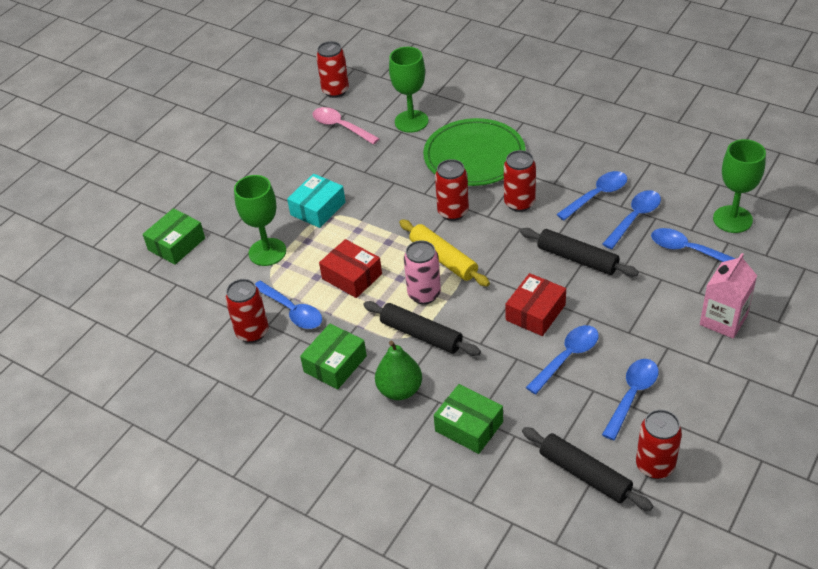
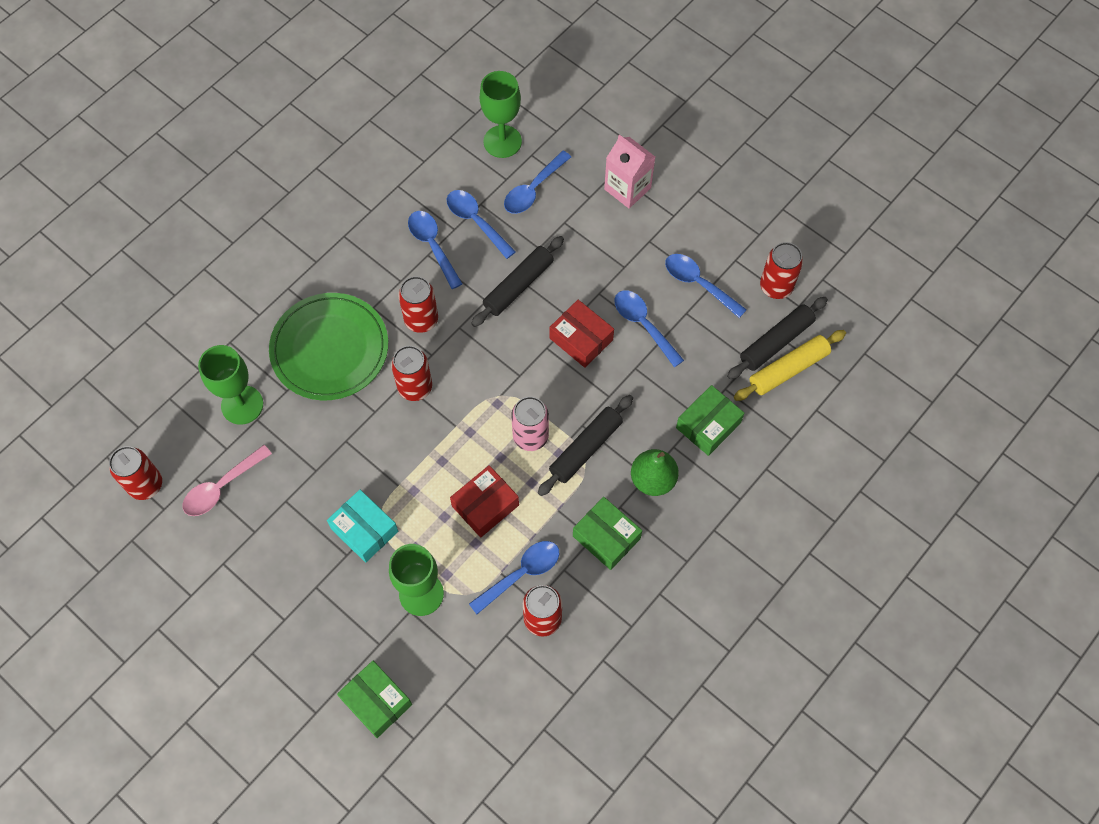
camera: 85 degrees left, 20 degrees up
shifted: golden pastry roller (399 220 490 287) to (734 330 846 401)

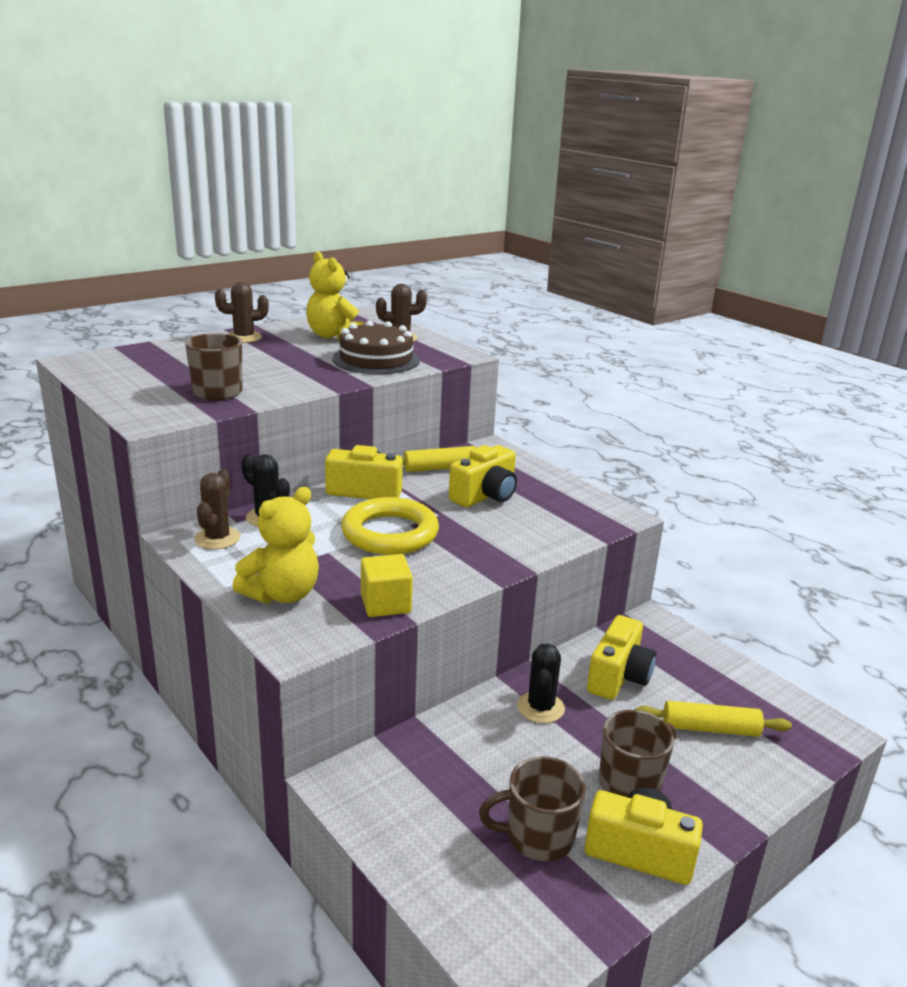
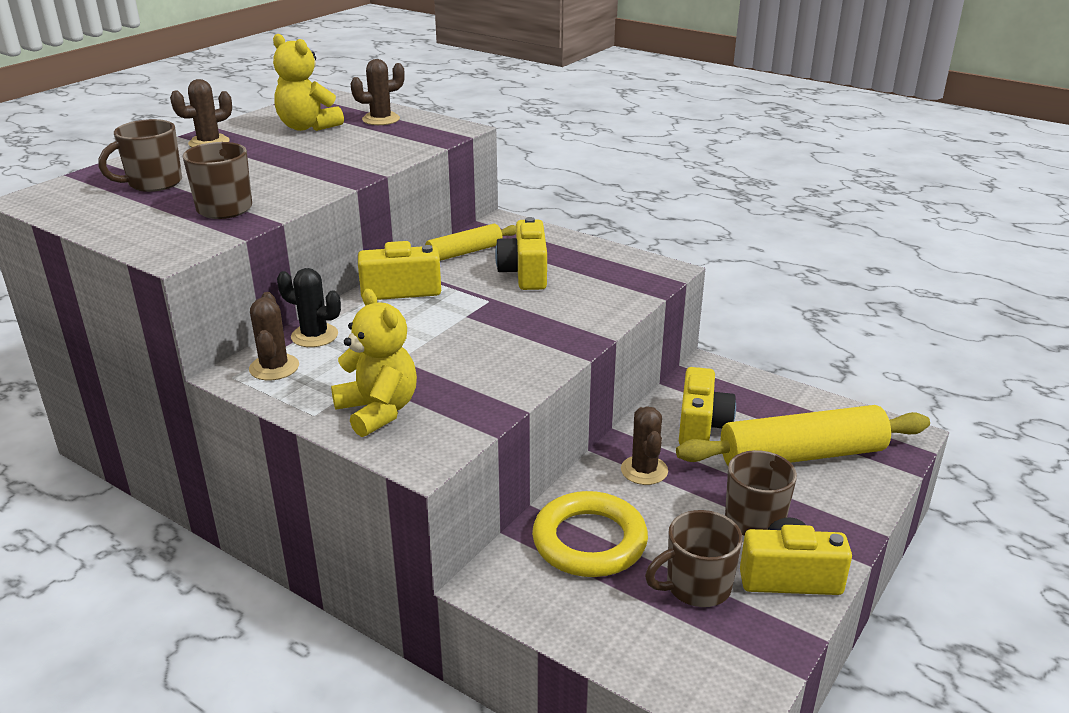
camera: 15 degrees left, 5 degrees up
gone: russet cake (332 321 420 374); golden block (361 554 413 617)
new: russet coffee mug (98 119 182 192)
shifted: golden torus (341 497 439 555) to (532 491 648 577)
repainted: jet-black saguaro cactus (517 643 565 723) to russet saguaro cactus (621 406 668 485)
rotated: golden stuffed bear (232 487 319 604) = (331 289 417 437) 60 degrees counterclockwise; golden compact camera (449 445 517 508) = (495 217 547 290) 150 degrees clockwise
scaled: golden pastry roller (635 701 792 737) = (676 405 930 466) x1.81

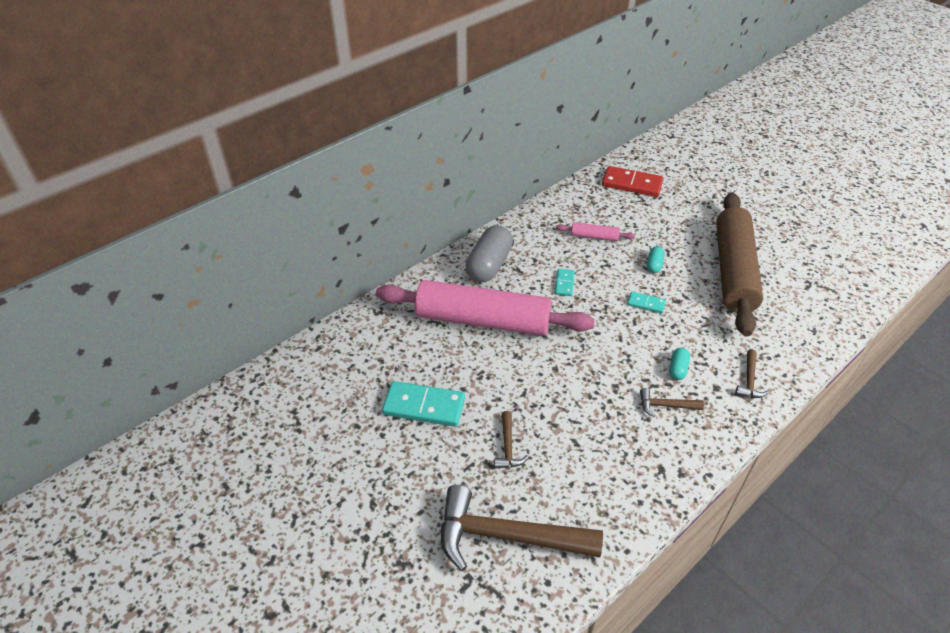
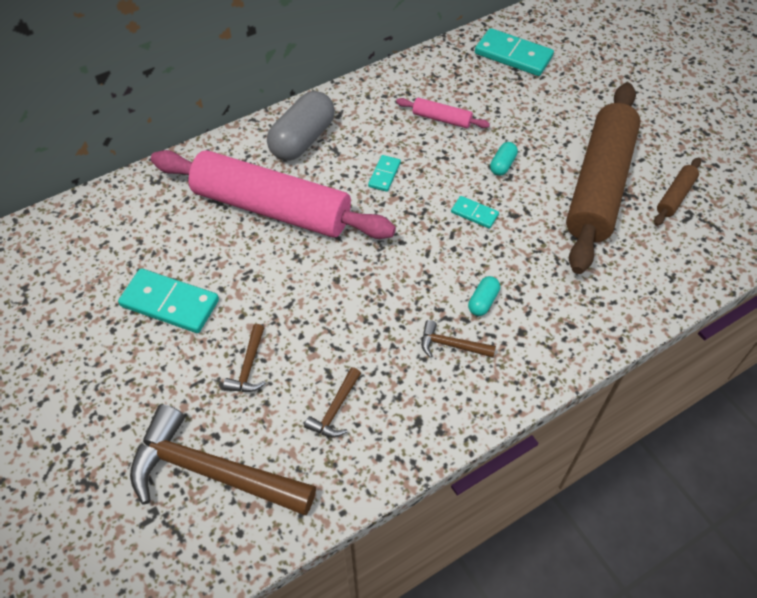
camera: 10 degrees right, 10 degrees up
new: russet pastry roller (654 157 701 226)
shifted: russet claw hammer (735 349 769 398) to (304 367 361 437)
repainted: red domino piece (602 166 664 197) to teal domino piece (475 28 554 76)

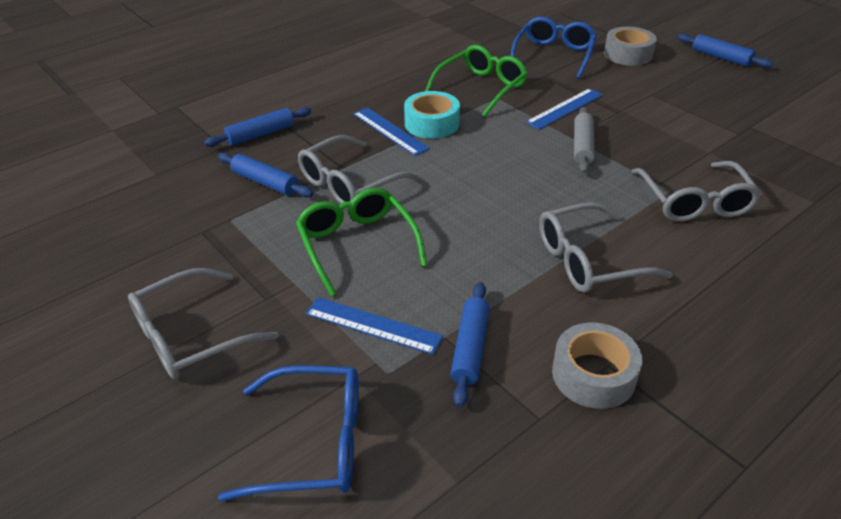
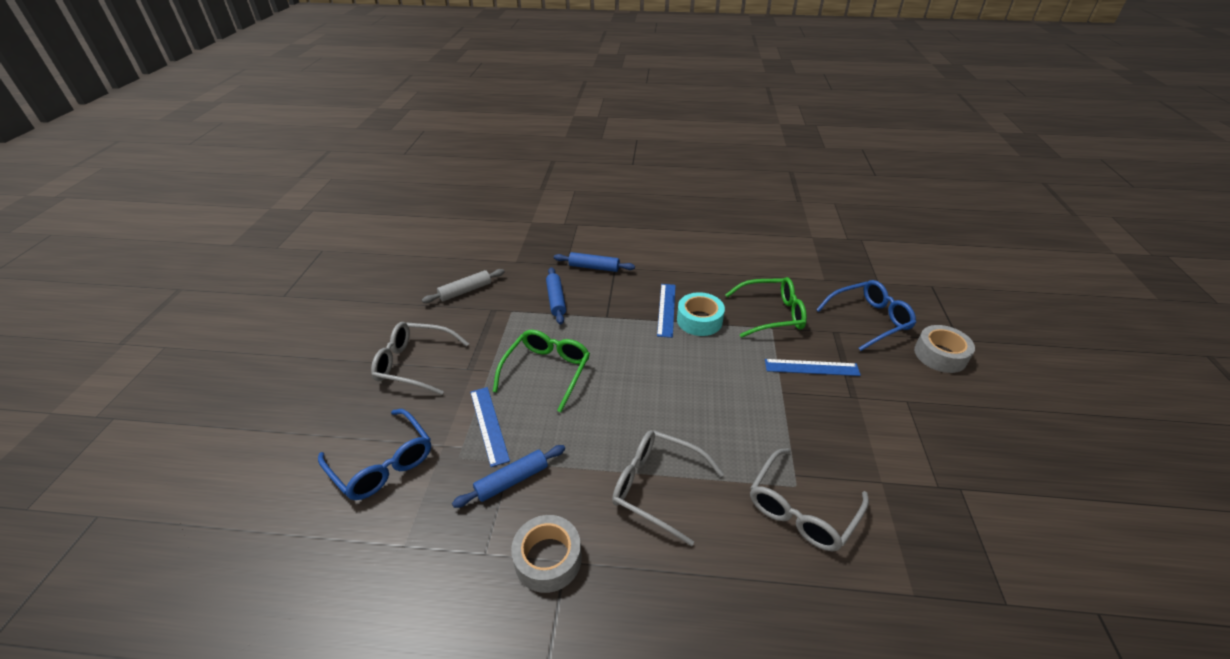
camera: 45 degrees right, 0 degrees up
gone: ash-grey glasses (298 135 419 204); royal blue pastry roller (678 34 773 68)
shifted: ash-grey pastry roller (574 107 595 174) to (422 269 505 303)

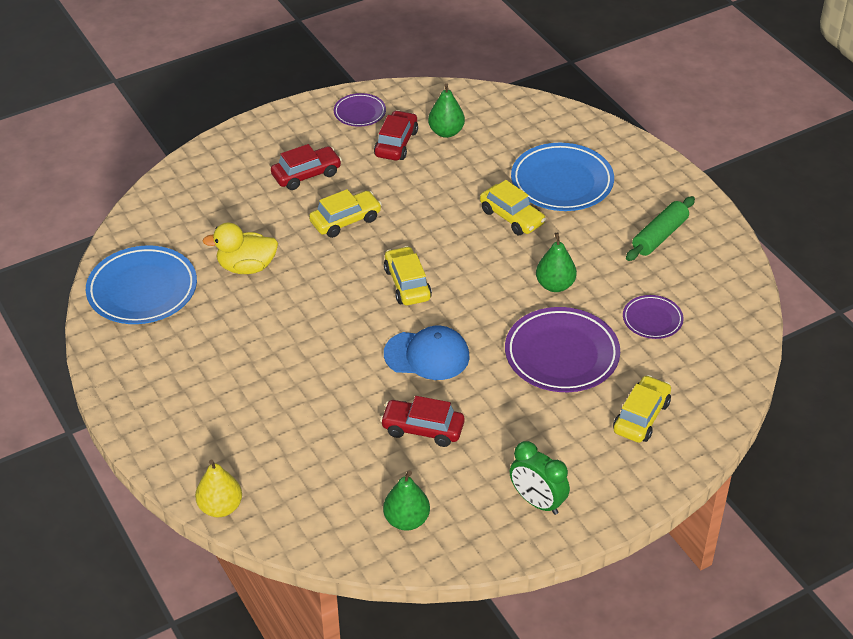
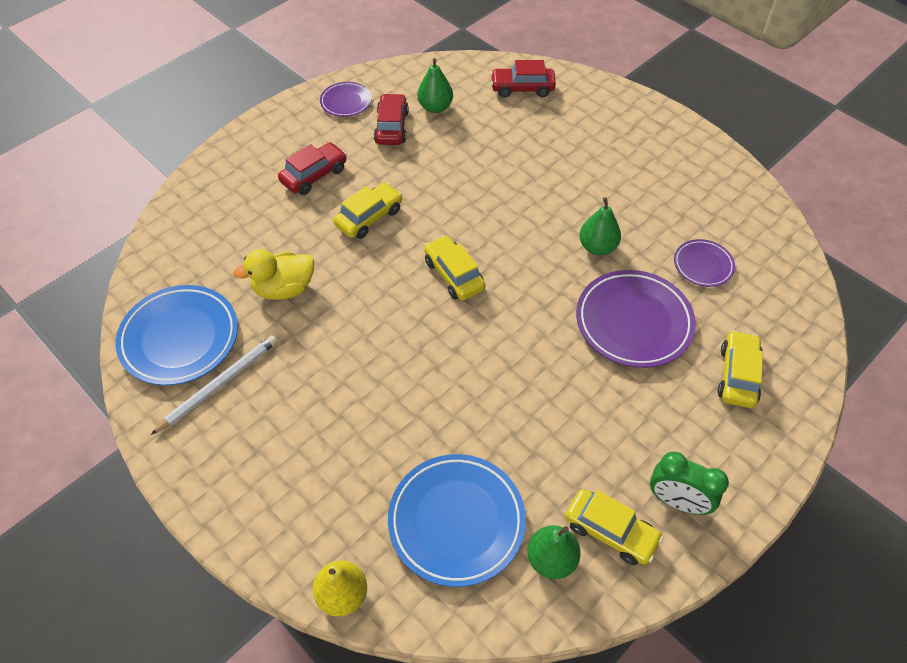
camera: 15 degrees left, 10 degrees up
gone: royal blue baseball cap (384 326 470 380); green pastry roller (626 196 695 261)
new: pure white lead pencil (151 335 277 435)
shifted: red car (380 396 465 447) to (490 60 556 98); golden car (480 180 546 235) to (565 489 663 565); royal blue dinner plate (511 143 614 211) to (388 454 526 587)

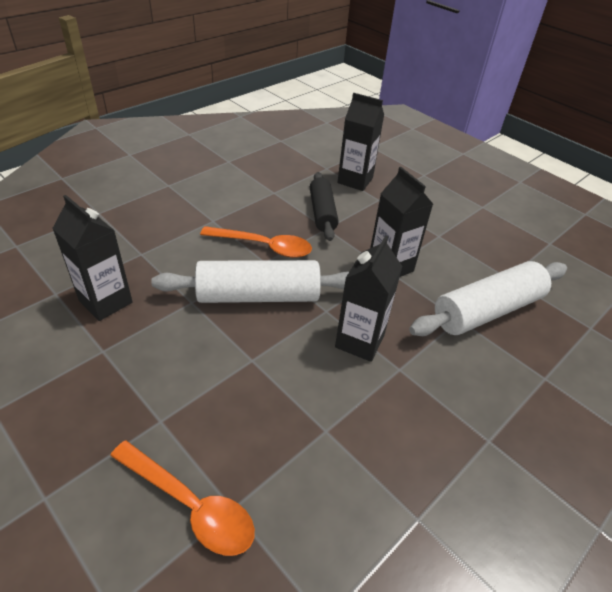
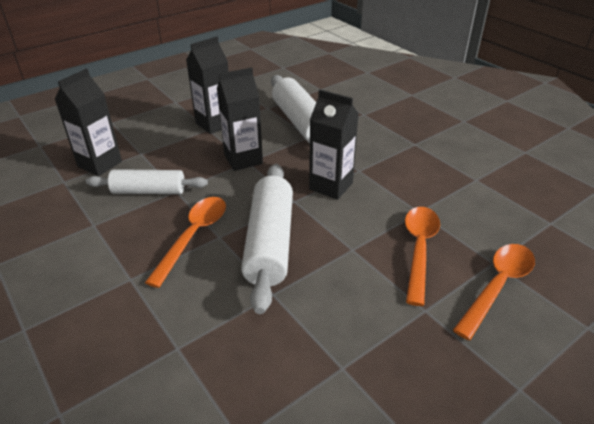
camera: 80 degrees left, 5 degrees down
new: orange-coloured tablespoon (405 207 440 306)
shifted: jet-black carton (52 195 133 321) to (186 37 229 134)
repainted: jet-black pastry roller (310 172 339 241) to pure white pastry roller (86 169 208 194)

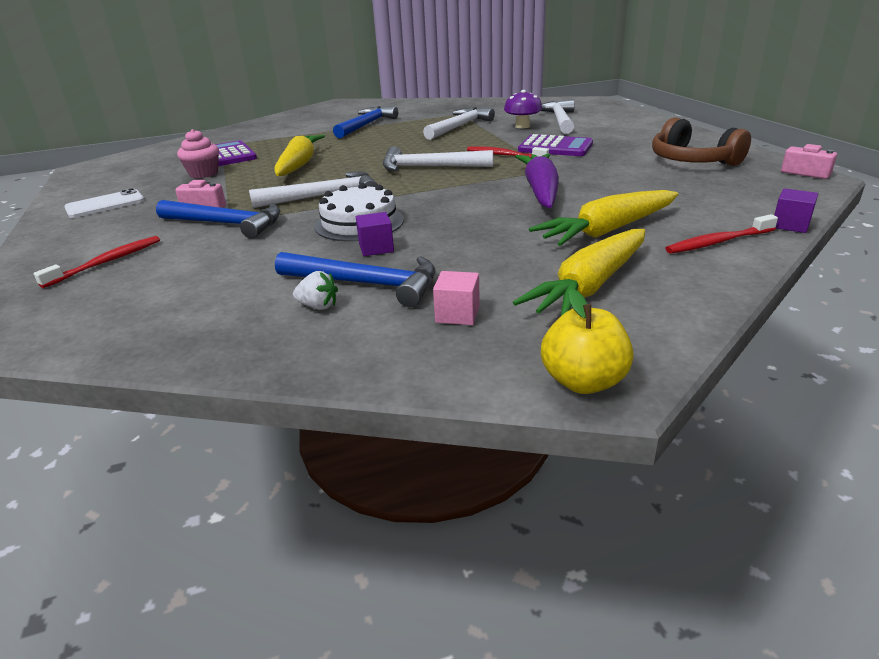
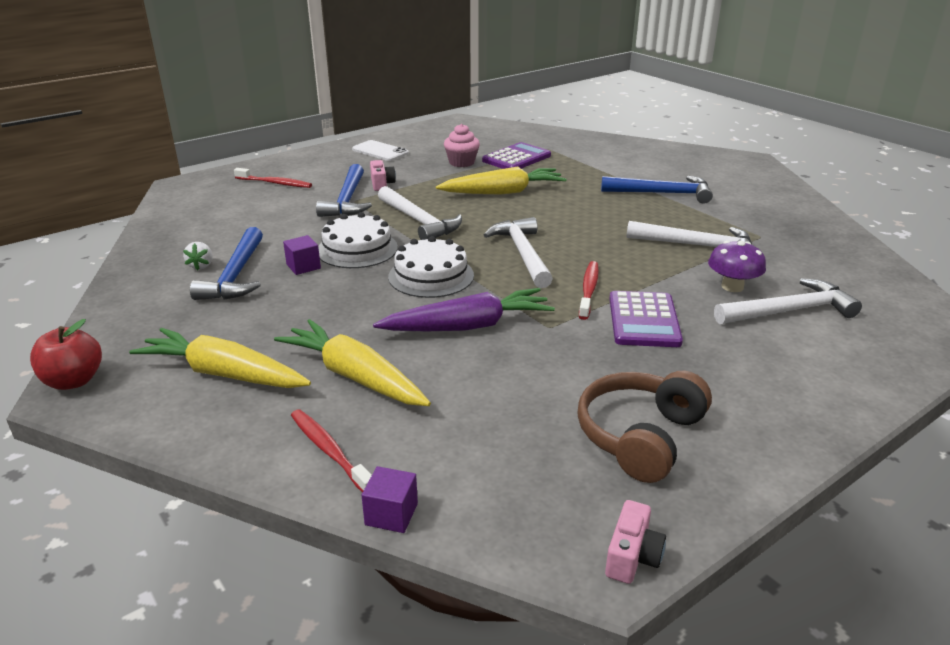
camera: 70 degrees right, 0 degrees up
gone: rose-pink block (433 271 480 325)
new: pure white cake (388 236 474 298)
repainted: golden toy apple (541 289 634 394) to red toy apple (30 319 102 390)

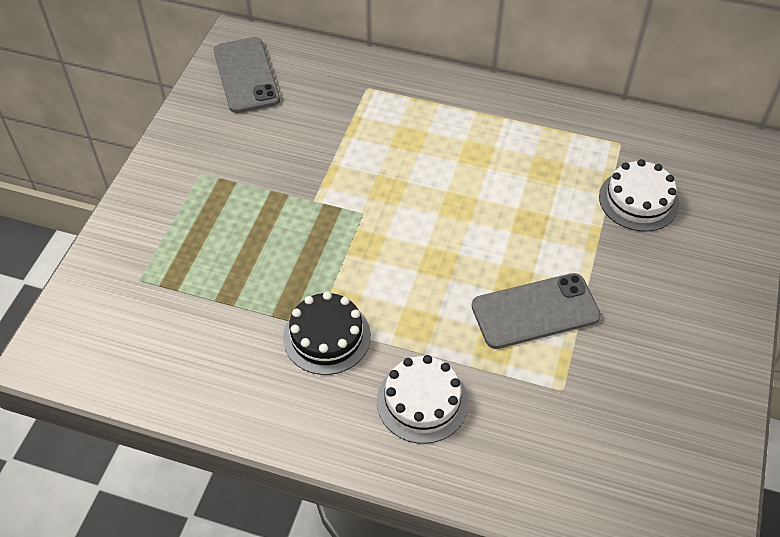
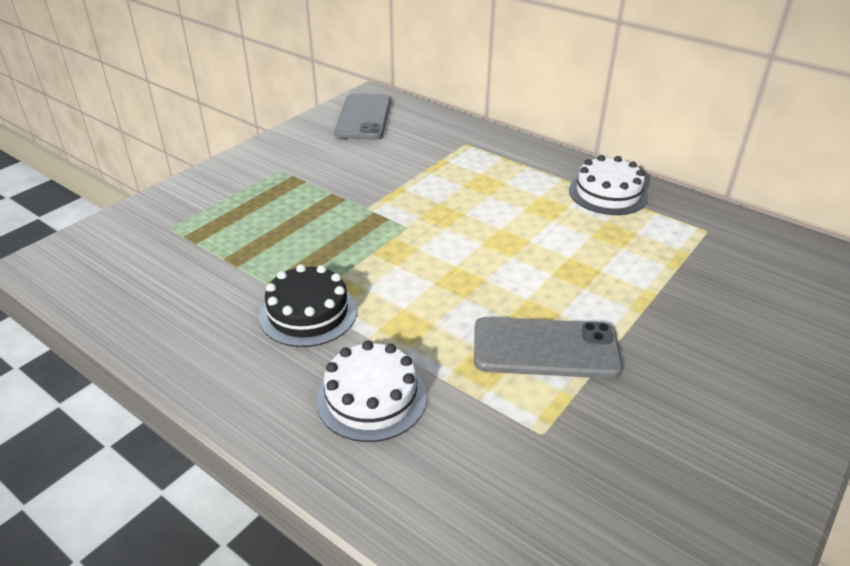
camera: 20 degrees right, 15 degrees down
shifted: pure white cake (599 159 679 232) to (569 155 648 215)

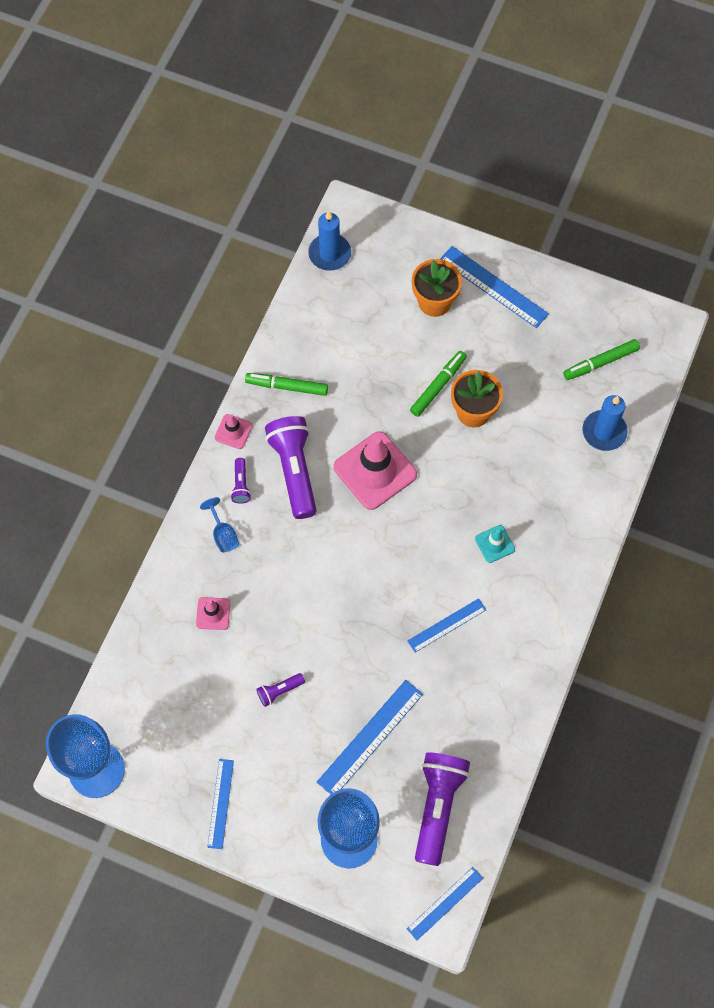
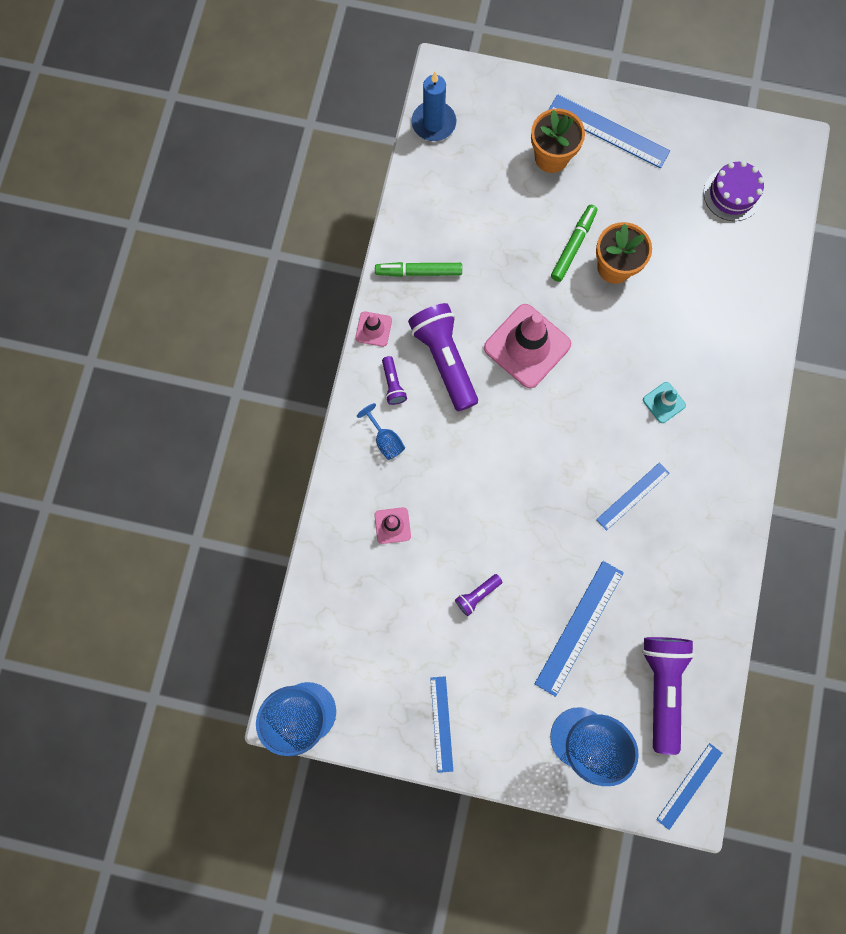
camera: 10 degrees left, 10 degrees up
gone: royal blue candle (583 395 628 451)
swapped: green felt pen (563 339 640 380) to purple cake (704 161 764 221)

